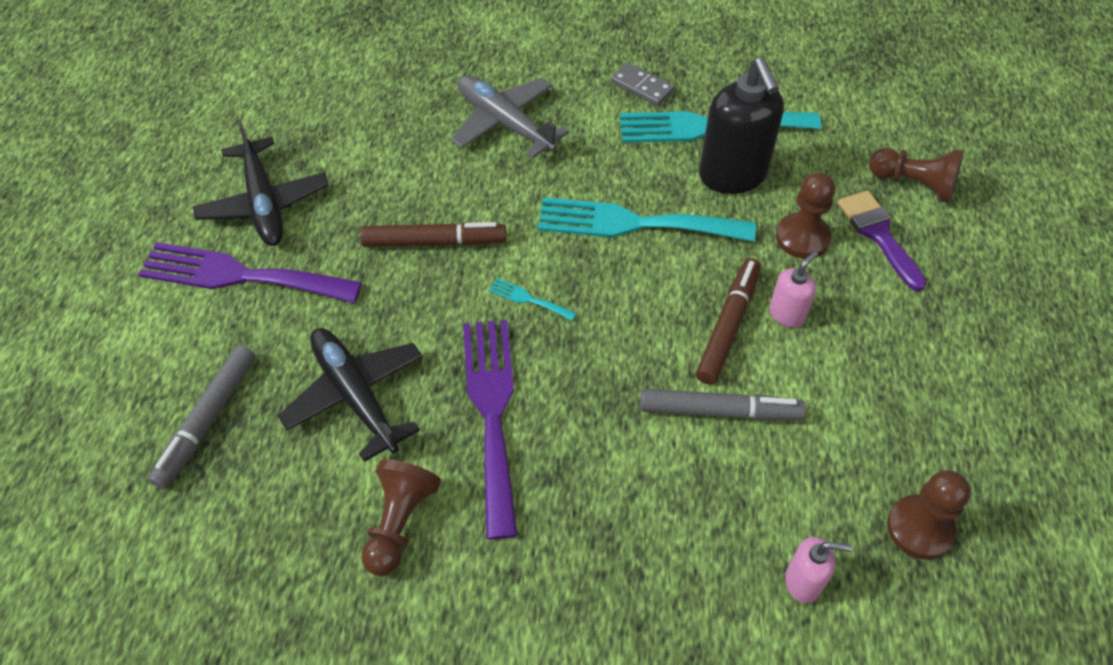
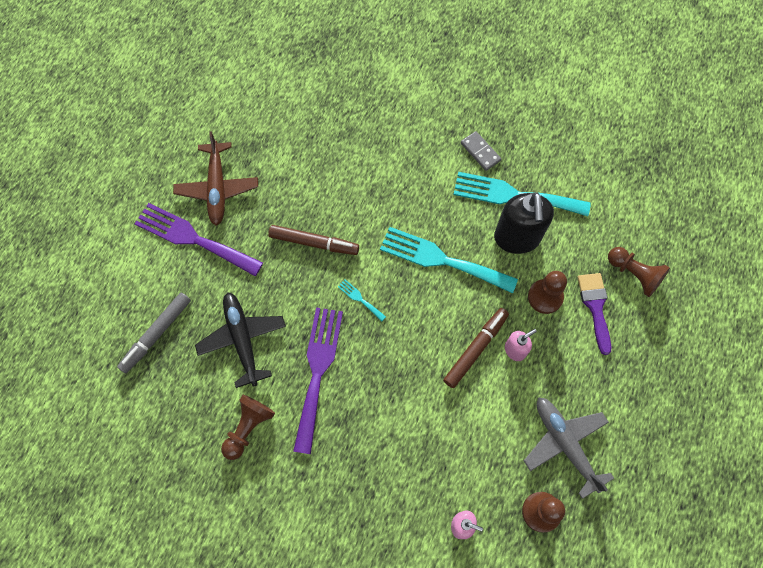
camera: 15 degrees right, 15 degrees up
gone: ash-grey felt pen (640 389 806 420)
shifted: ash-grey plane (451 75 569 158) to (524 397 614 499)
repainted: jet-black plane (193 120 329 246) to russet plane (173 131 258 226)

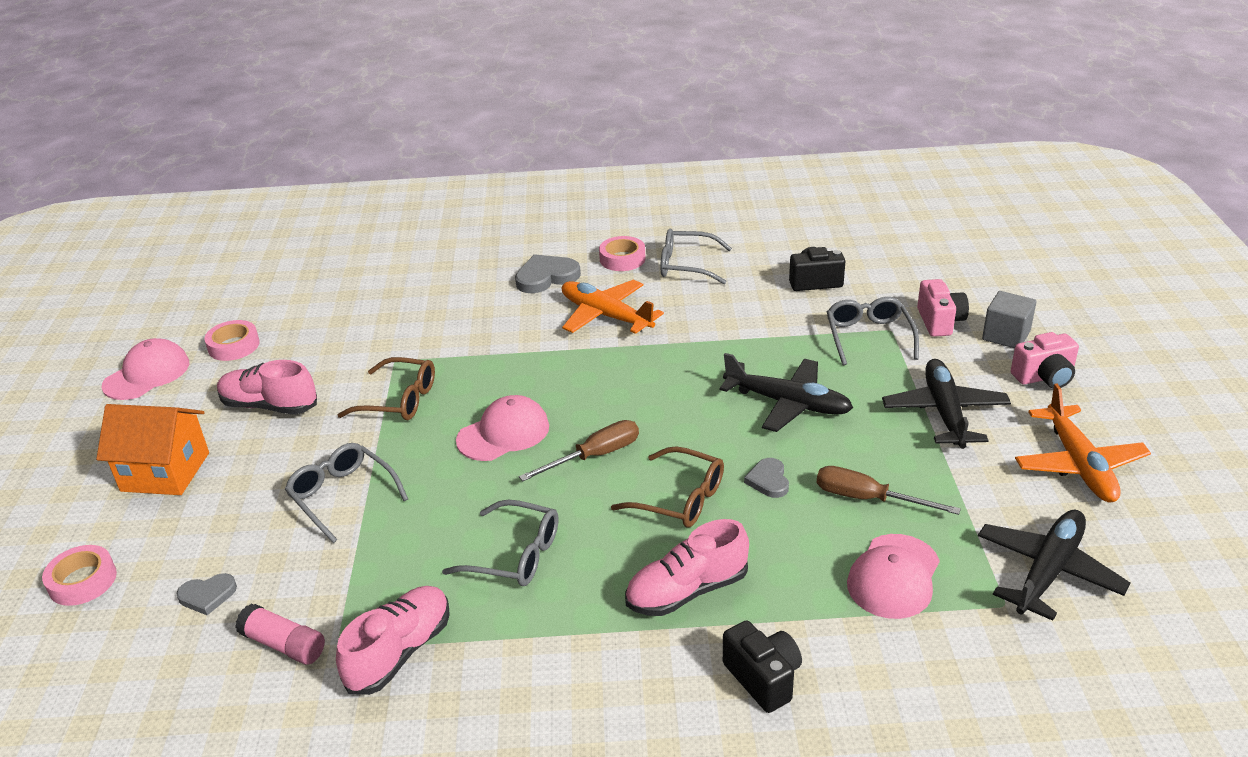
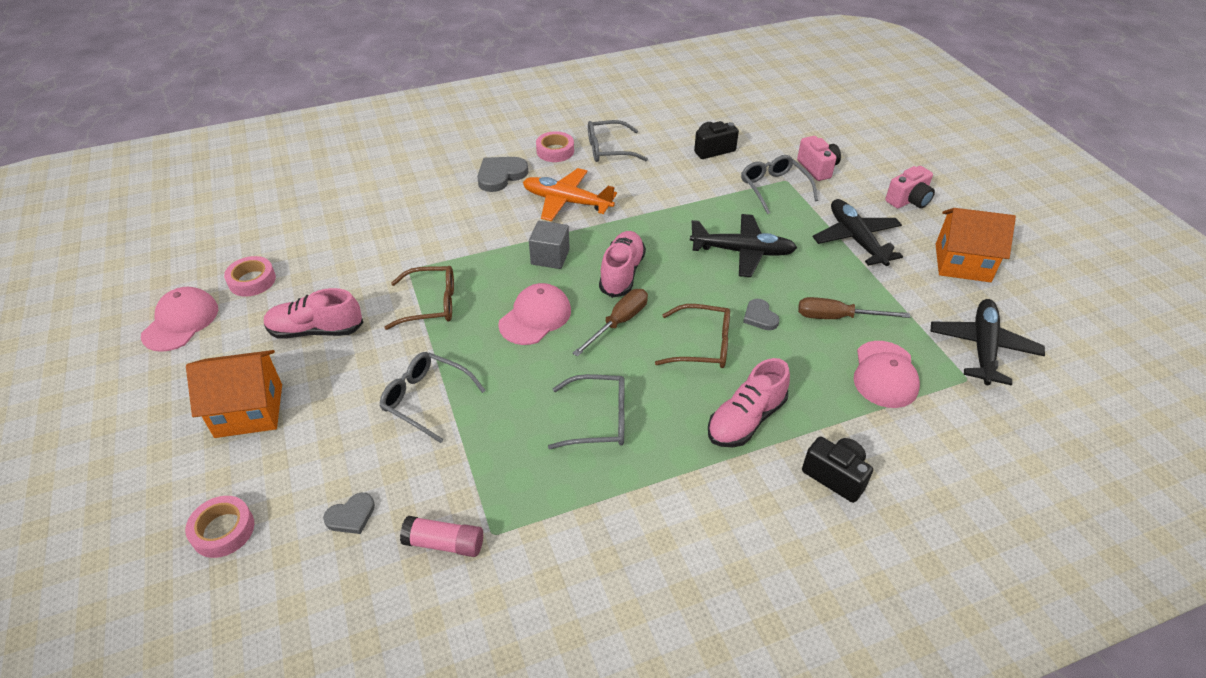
camera: 20 degrees left, 10 degrees up
shifted: rose-pink lace-up shoe (336 586 450 695) to (599 231 646 298); ash-grey block (982 291 1036 348) to (529 221 570 269)
swapped: orange-coloured plane (1015 384 1151 502) to orange-coloured cottage (936 208 1016 282)

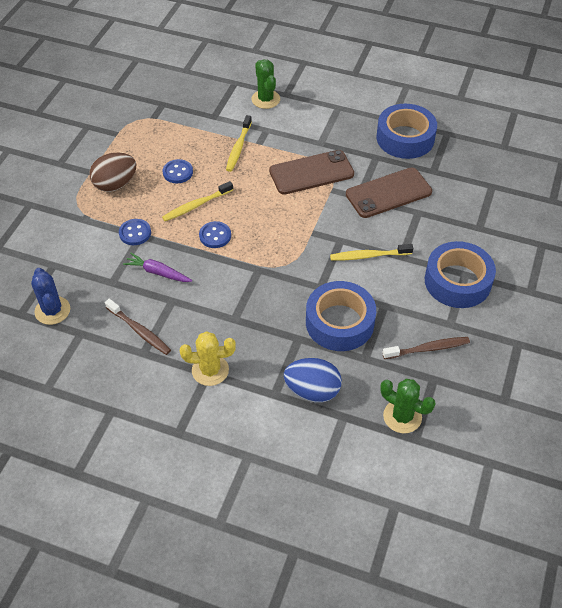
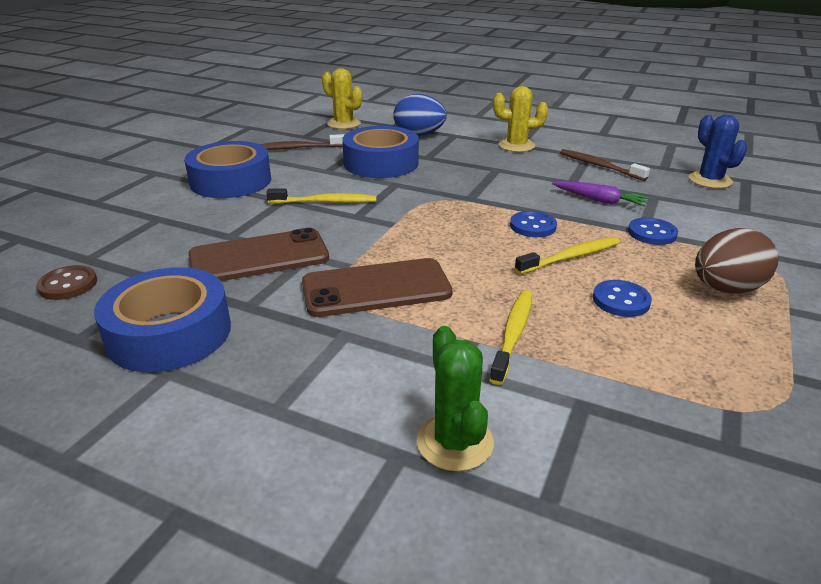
camera: 175 degrees left, 20 degrees down
new: russet button (36 265 97 300)
repainted: green saguaro cactus (380 379 436 433) to golden saguaro cactus (322 68 362 129)

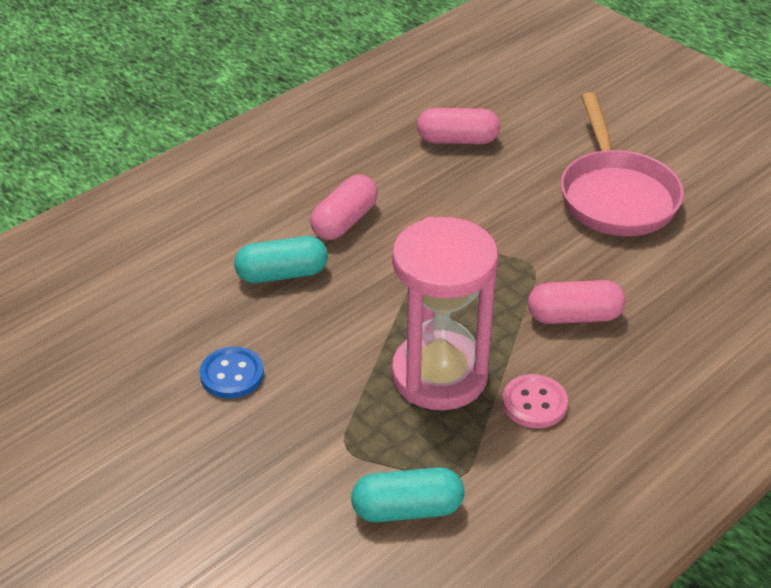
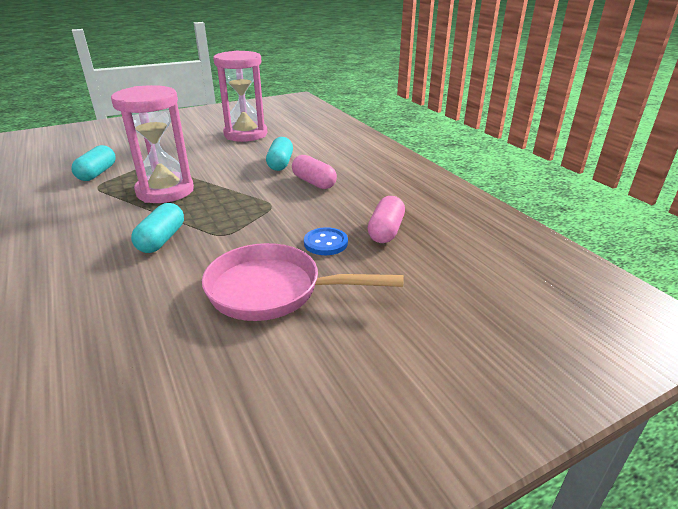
camera: 105 degrees right, 10 degrees down
gone: rose-pink button (502 374 568 428)
new: rose-pink sandglass (213 51 267 142)
shifted: royal blue button (200 347 264 398) to (304 227 348 255)
repainted: rose-pink pill shape (528 280 626 324) to teal pill shape (131 203 184 253)

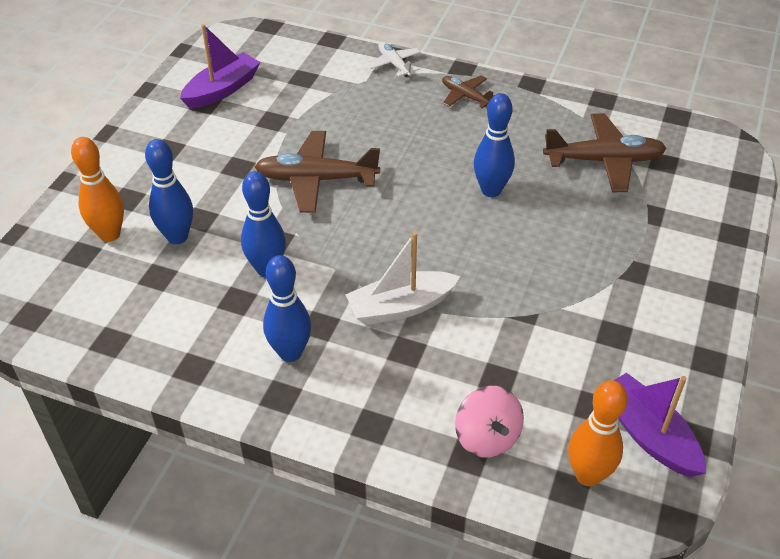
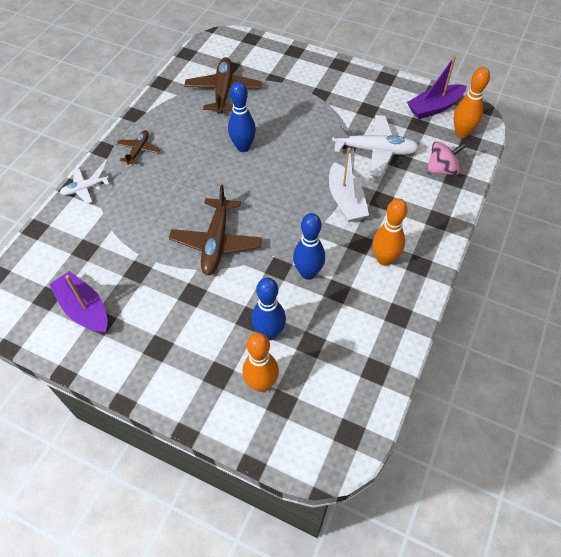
camera: 85 degrees left, 10 degrees up
new: pure white plane (332 115 419 177)
repainted: royal blue skittle (263 255 311 362) to orange-coloured skittle (373 199 407 266)
rotated: russet plane (442 76 494 108) = (116 130 161 165) 150 degrees clockwise

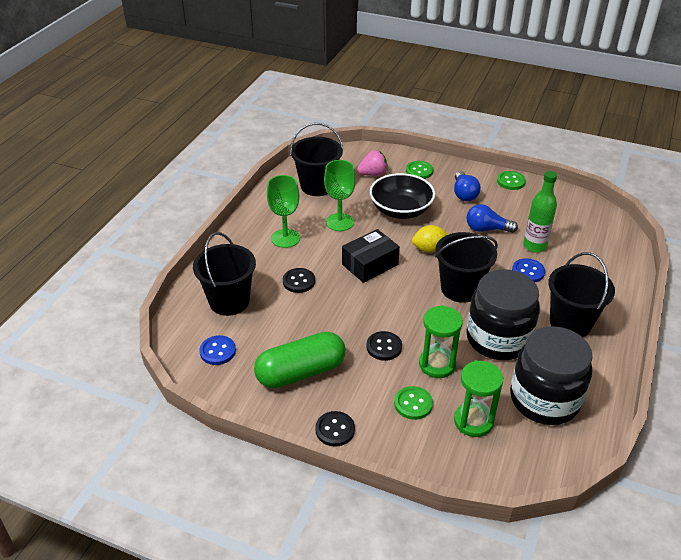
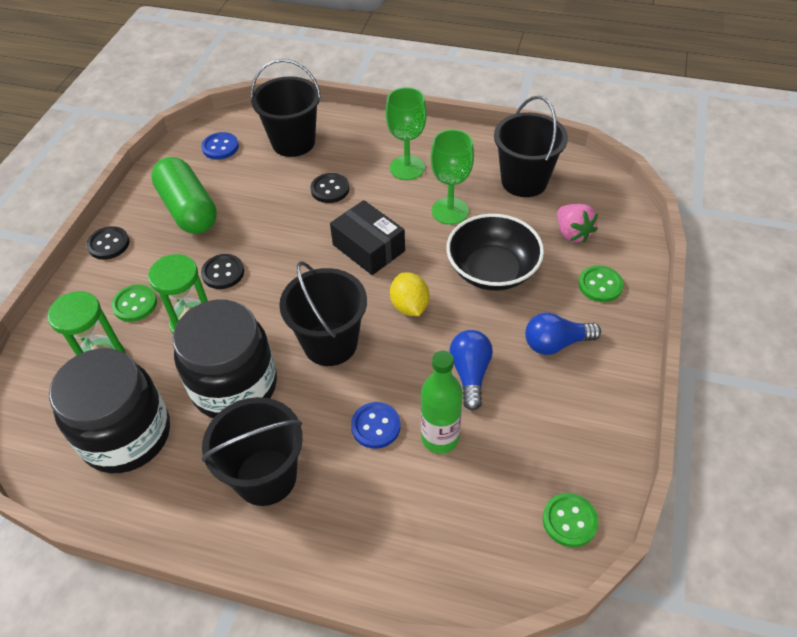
camera: 85 degrees right, 10 degrees up
shifted: green button (497 171 526 190) to (543 493 598 547)

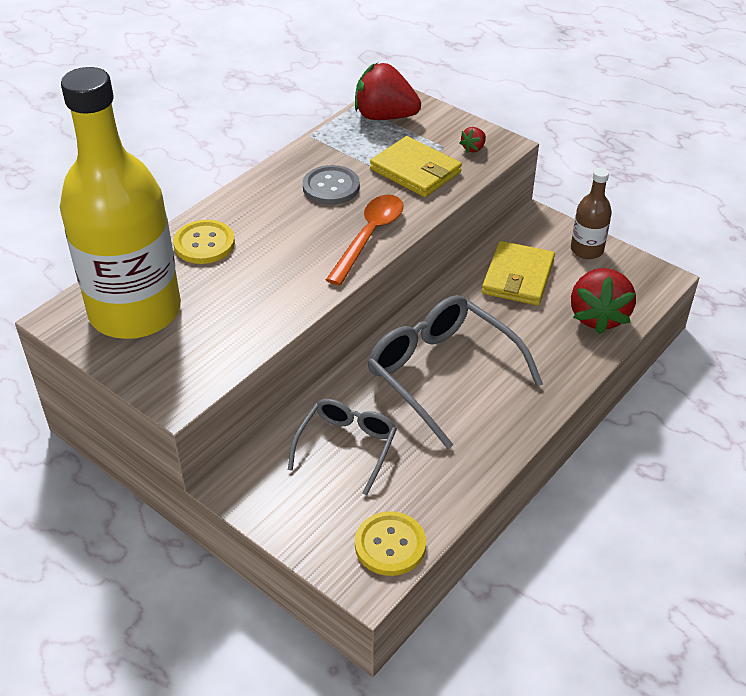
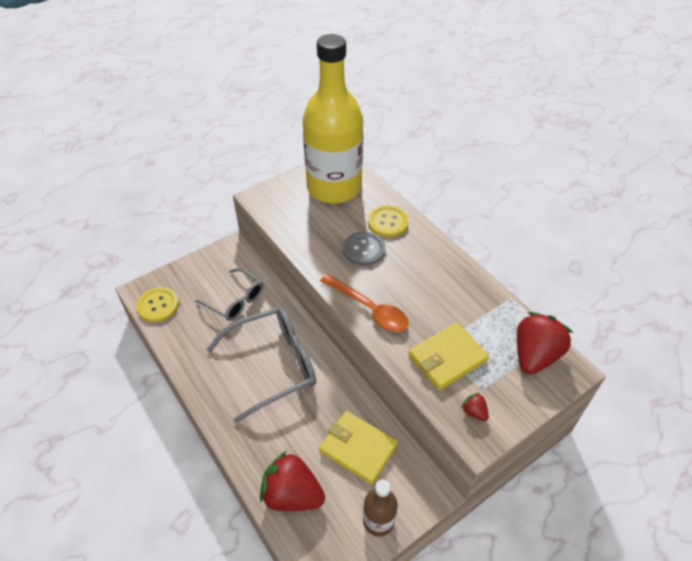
camera: 105 degrees right, 5 degrees up
shifted: ash-grey button (303 165 360 205) to (343 232 385 266)

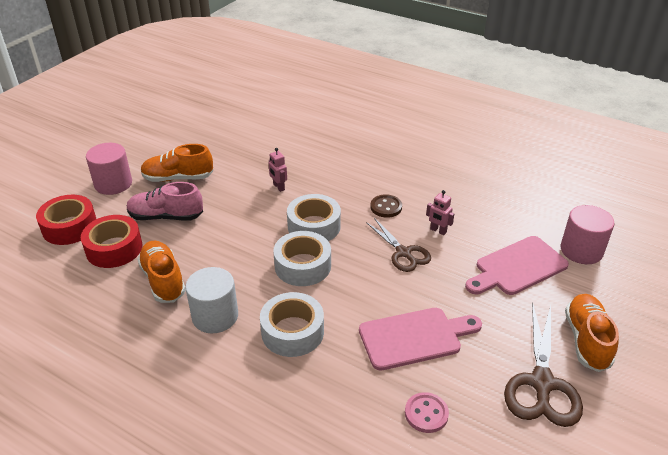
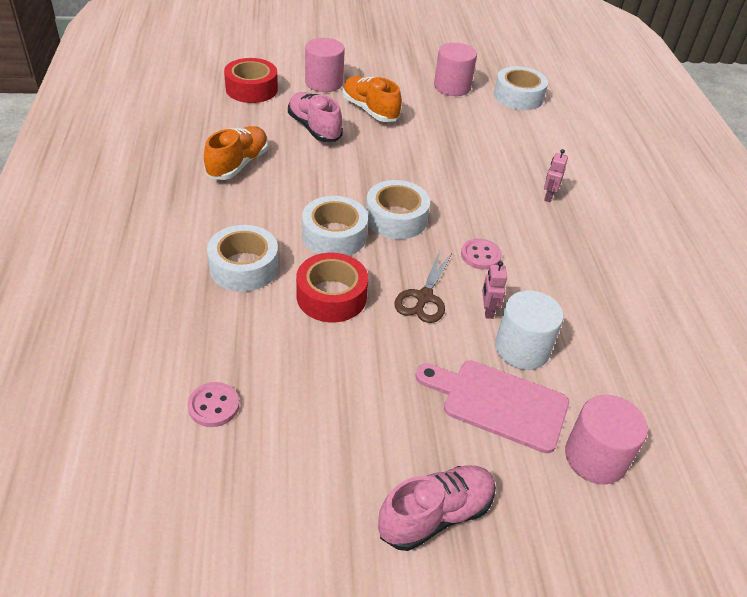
camera: 50 degrees right, 5 degrees up
gone: rose-pink bread board (359 308 482 371); russet pair of scissors (504 303 583 427)
new: rose-pink solid cylinder (434 42 477 96); pure white sticky tape (494 66 548 110)
shifted: red sticky tape (81 215 142 268) to (296 253 368 322); pure white solid cylinder (185 267 238 333) to (495 290 564 370); rose-pink robot figure (269 148 287 192) to (544 149 568 202)
repainted: russet button (371 194 402 218) to rose-pink button (461 238 502 270); orange-coloured lace-up shoe (565 294 619 372) to rose-pink lace-up shoe (378 465 496 551)

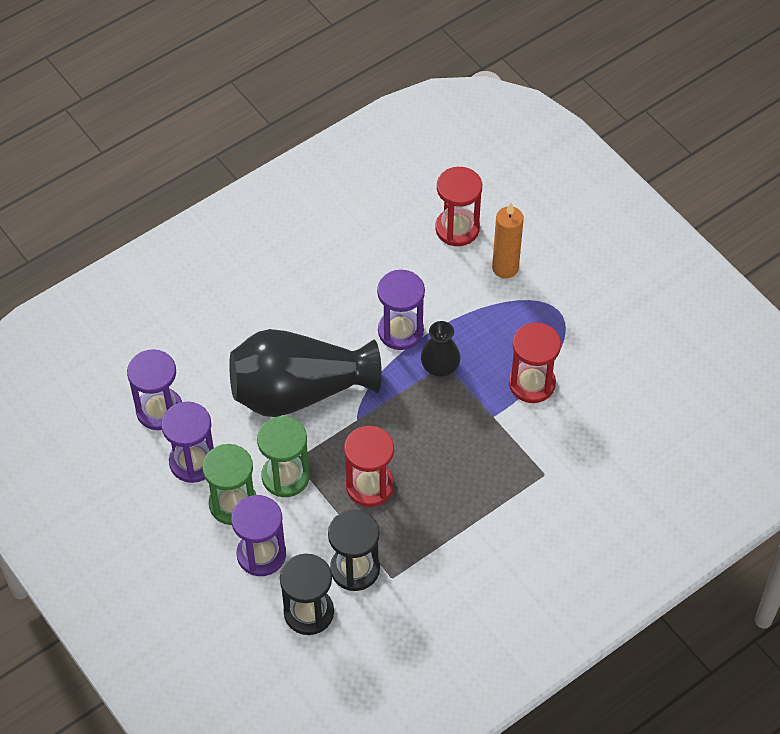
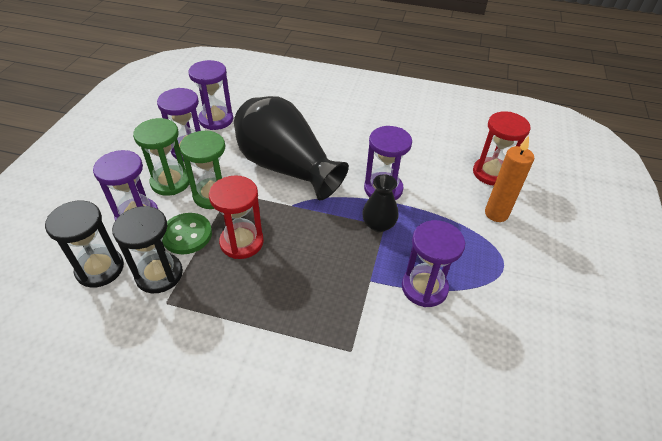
camera: 50 degrees right, 10 degrees down
new: green button (162 213 212 254)
repainted: red sandglass (509 322 561 403) to purple sandglass (402 220 465 307)

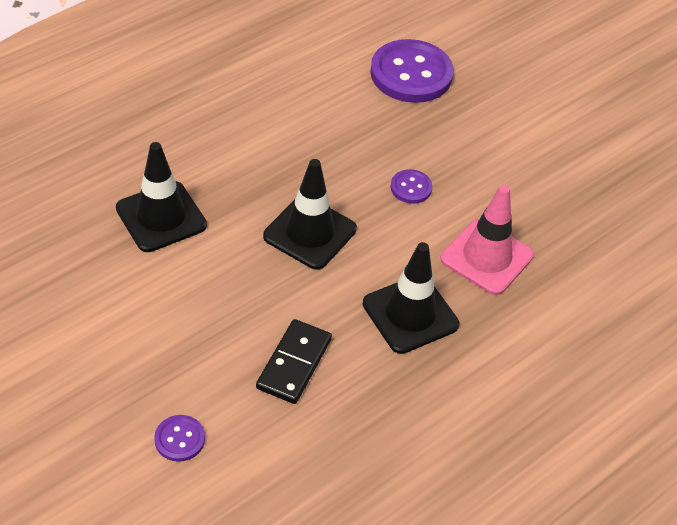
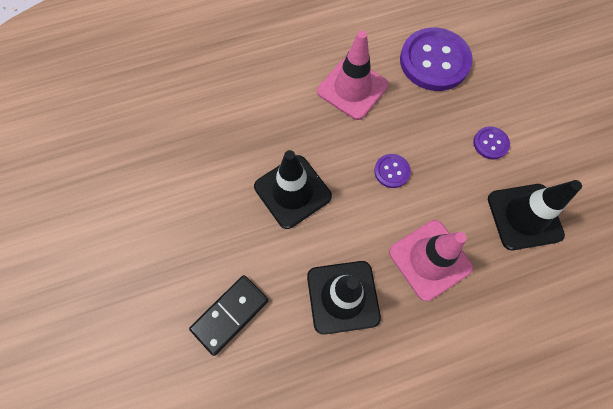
camera: 25 degrees right, 20 degrees up
new: rose-pink safety cone (317 30 389 120)
shifted: jet-black safety cone (116 142 207 252) to (488 180 582 250); purple button (154 415 205 462) to (473 127 510 159)

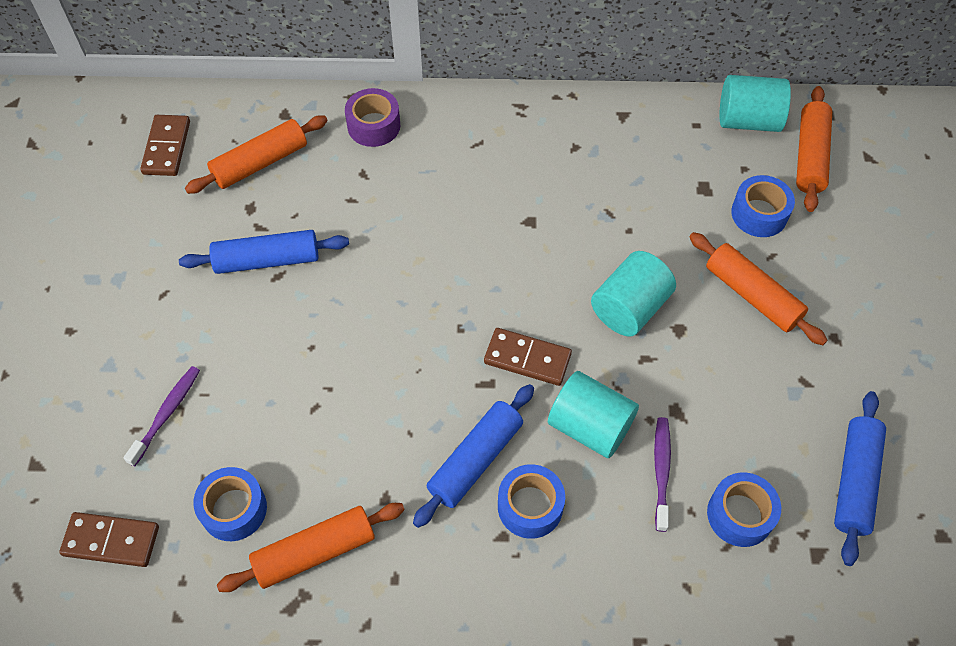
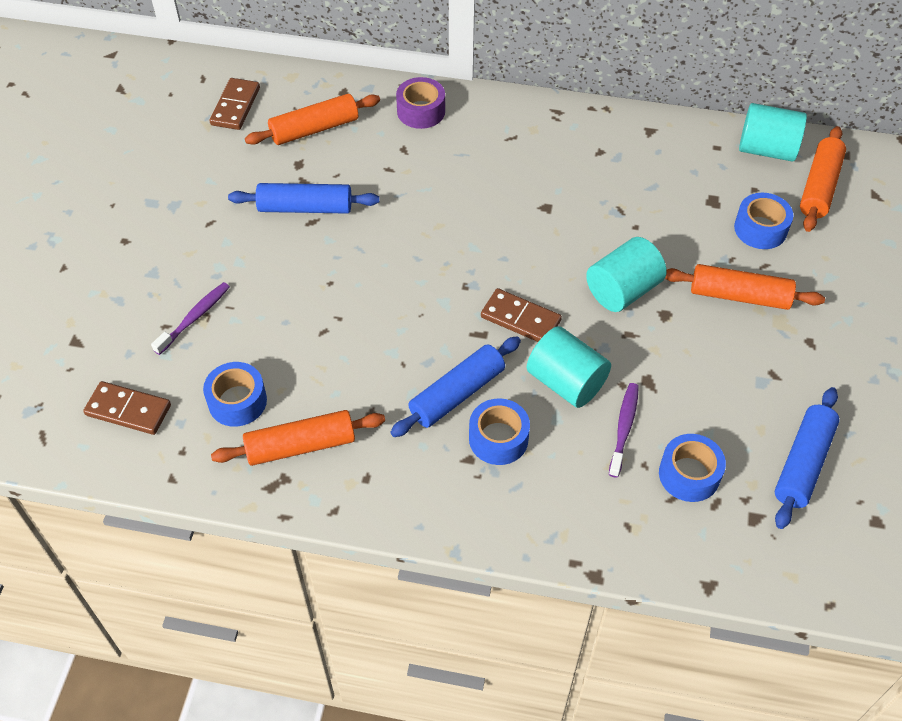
camera: 10 degrees right, 5 degrees down
rotated: orange-coloured pastry roller (690 232 828 345) = (665 264 825 310) 45 degrees counterclockwise

